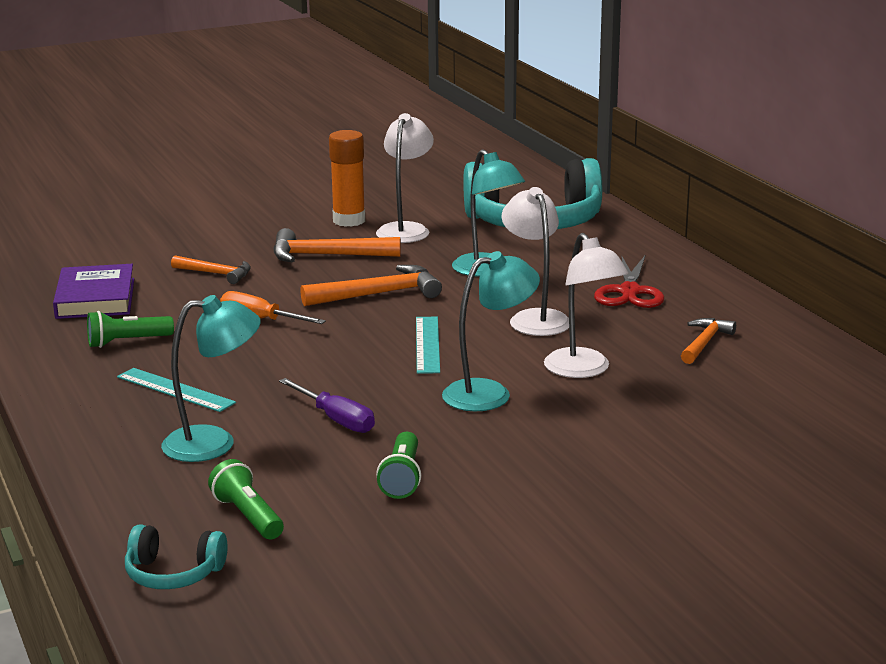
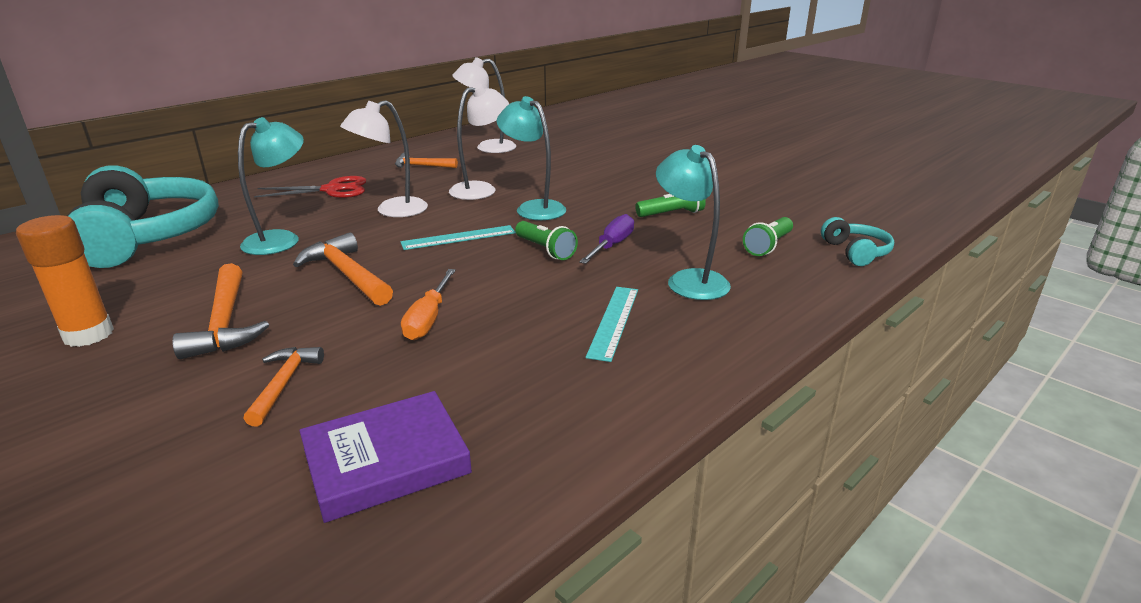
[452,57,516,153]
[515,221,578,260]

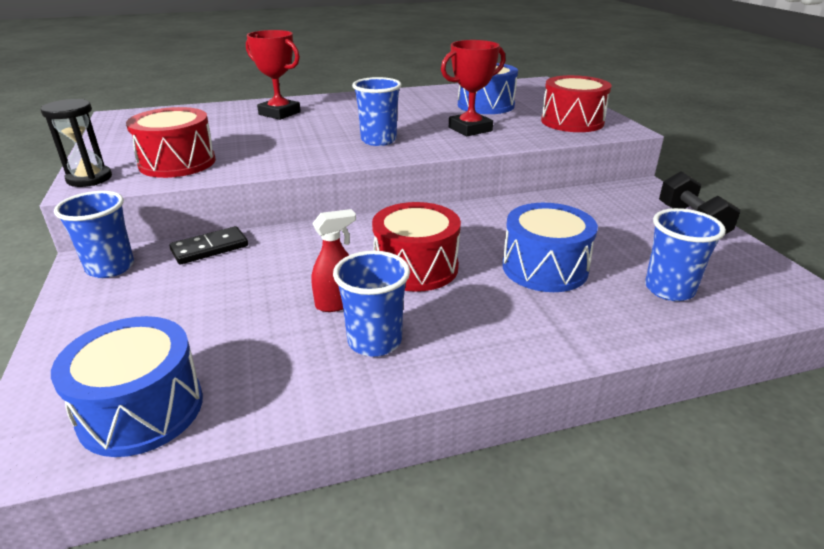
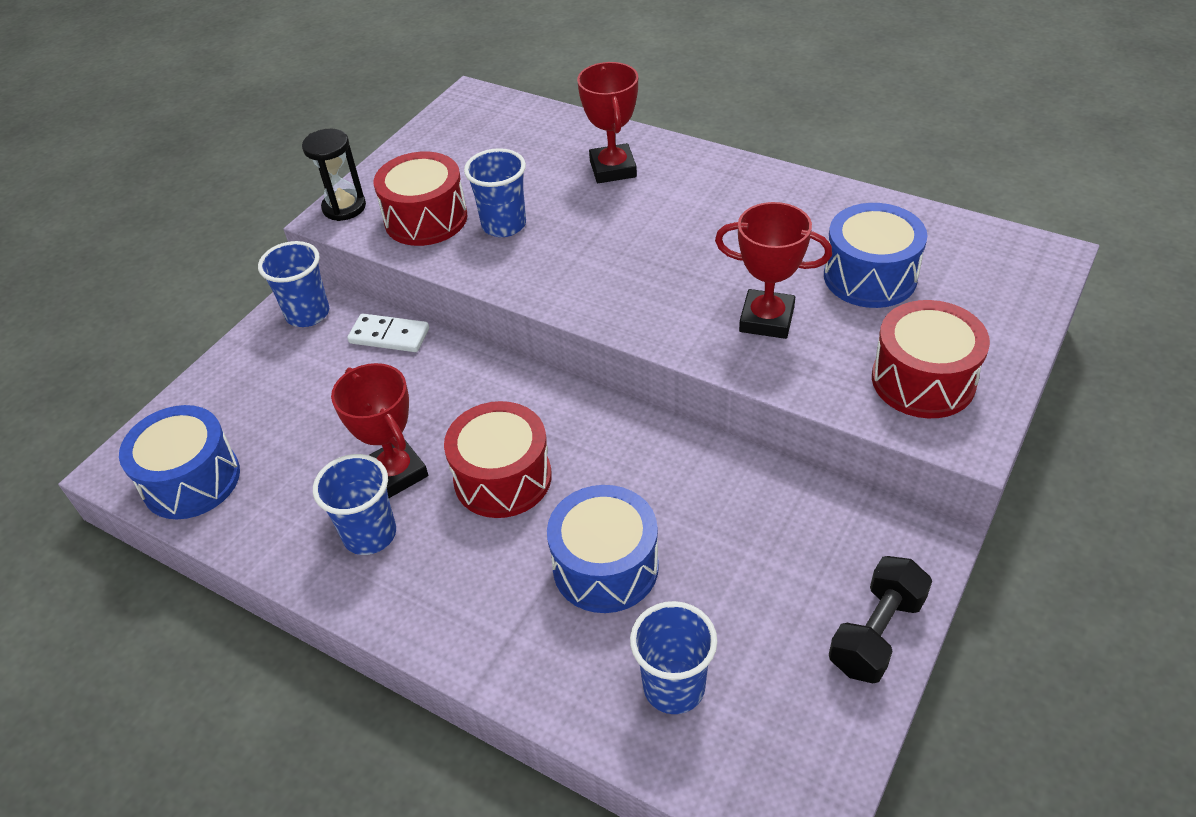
[464,148,526,237]
[331,363,428,498]
[347,313,429,352]

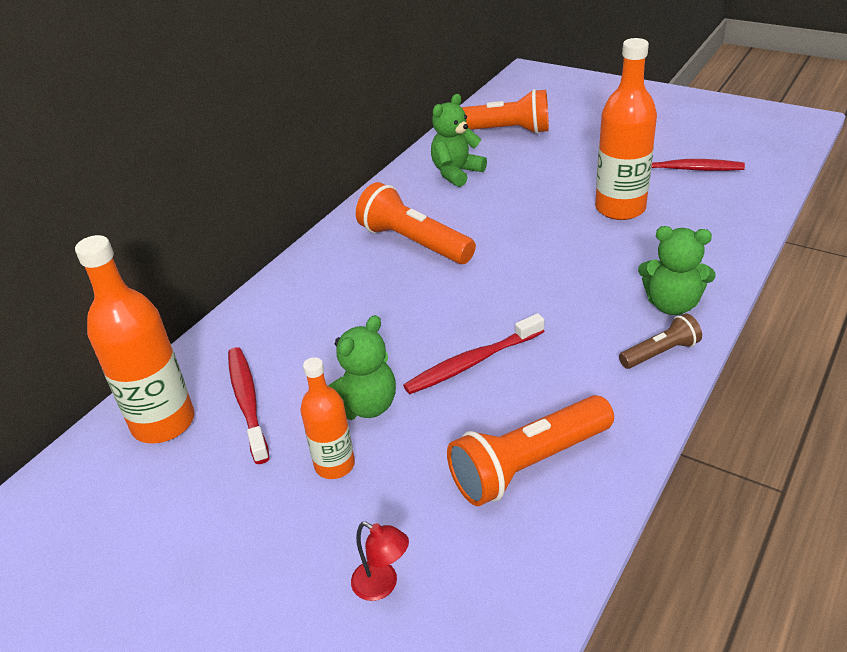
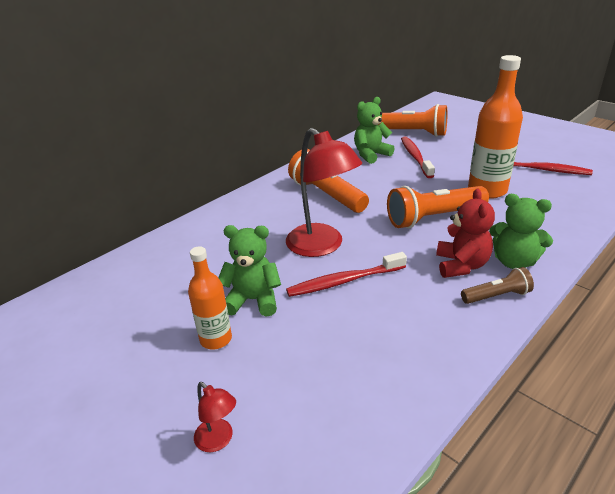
[75,235,194,444] (first image)
[218,225,281,316]
[401,136,435,178]
[387,186,489,228]
[286,128,362,257]
[436,189,495,278]

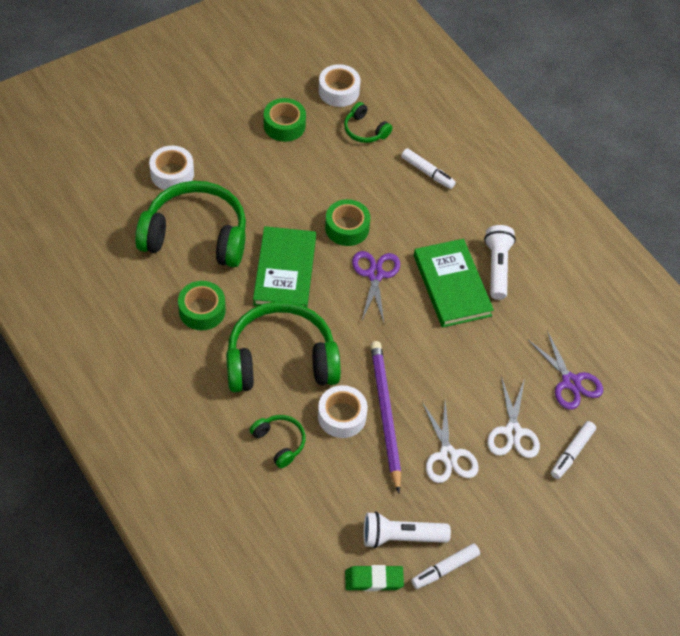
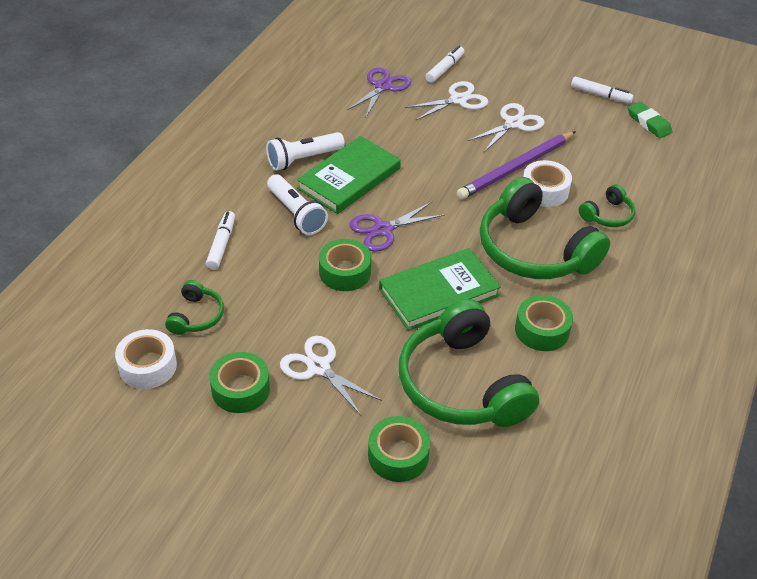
[368,416,430,482]
[579,184,635,227]
[425,46,464,83]
[267,174,328,235]
[280,336,382,417]

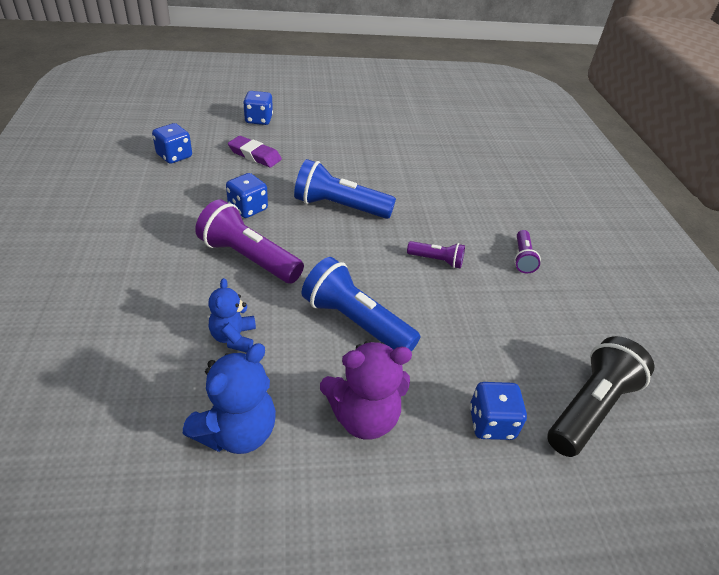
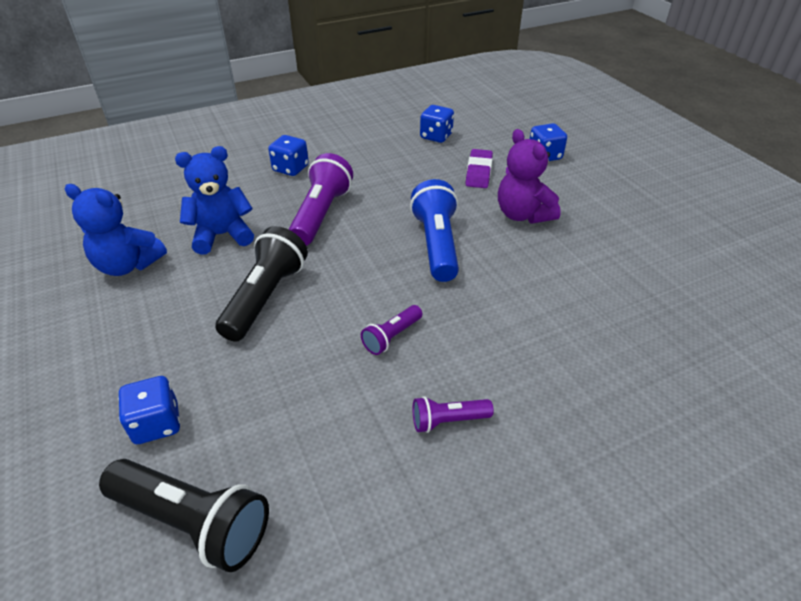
[268,135,309,176]
[361,305,422,355]
[215,226,308,342]
[175,146,254,255]
[498,129,561,224]

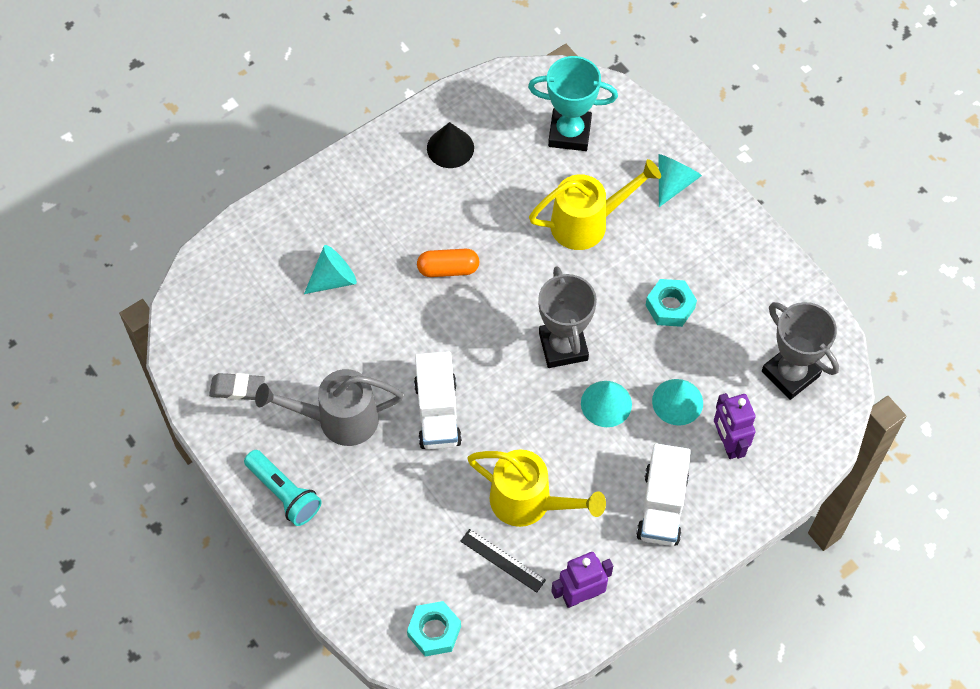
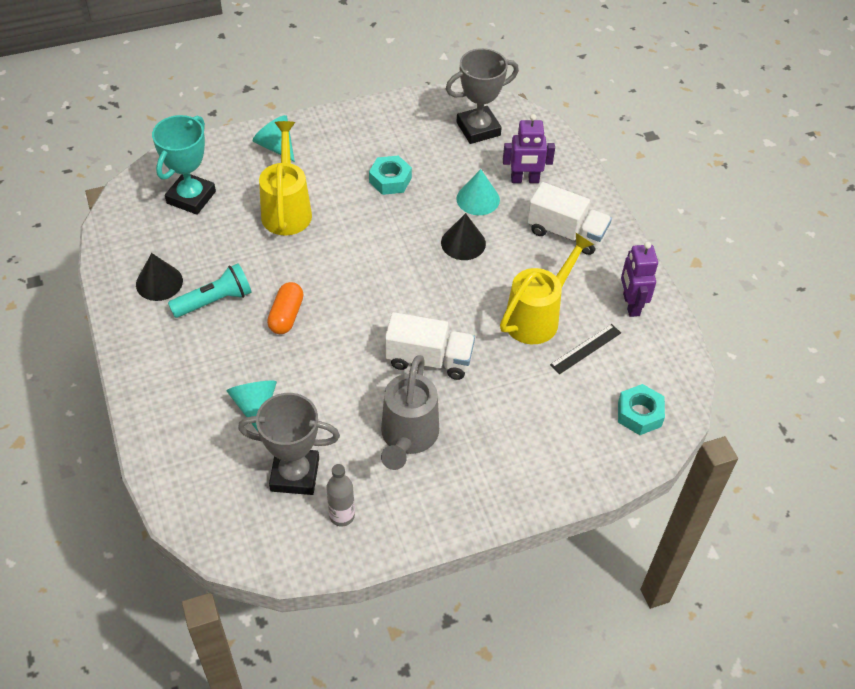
[238,393,340,495]
[326,464,355,526]
[441,213,486,260]
[168,263,252,318]

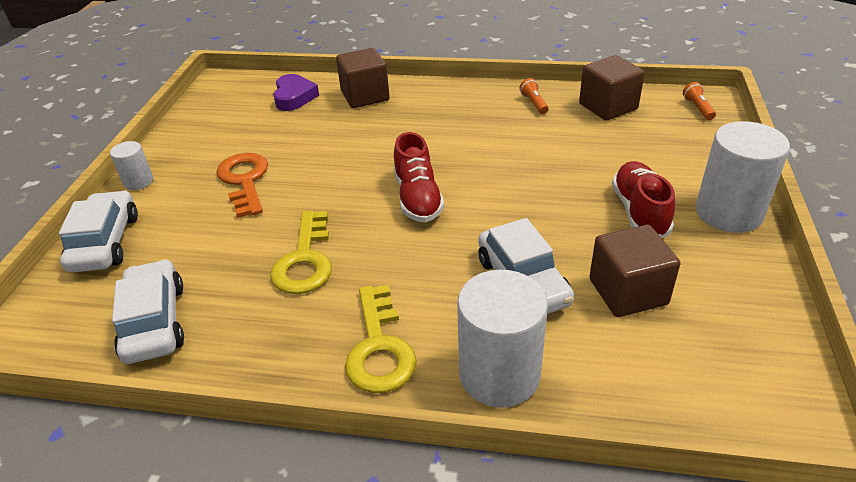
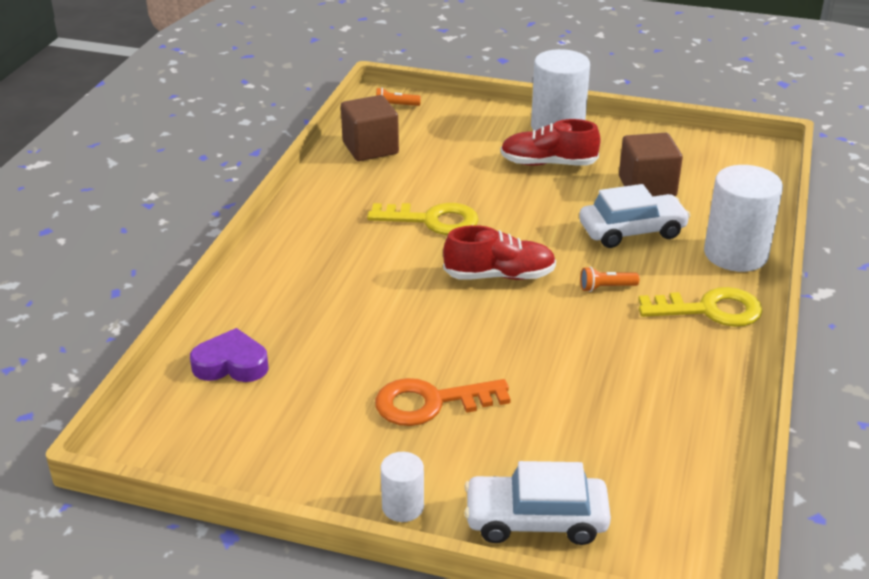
[336,48,390,108] (first image)
[580,267,639,292]
[367,203,479,235]
[112,259,184,364] (first image)

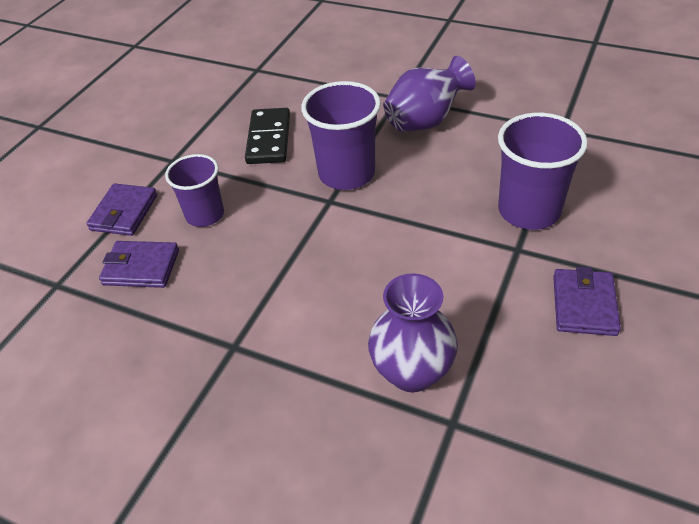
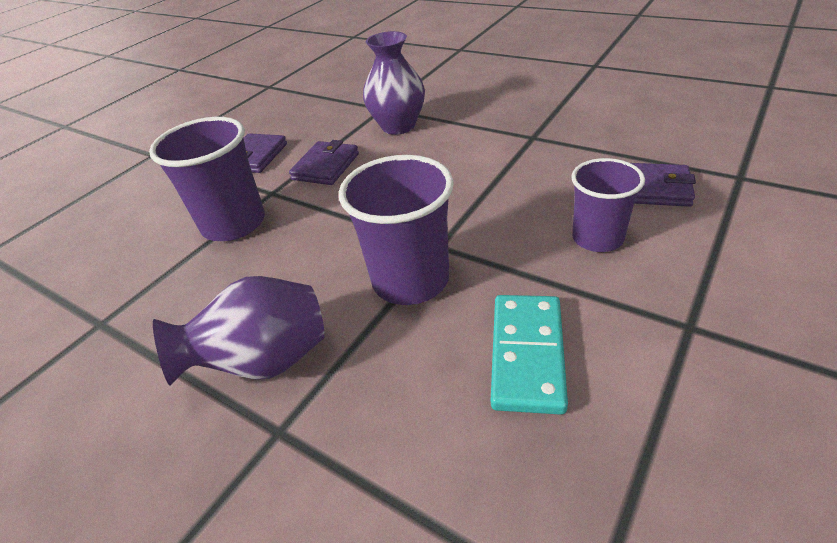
[491,295,568,415]
[289,140,359,185]

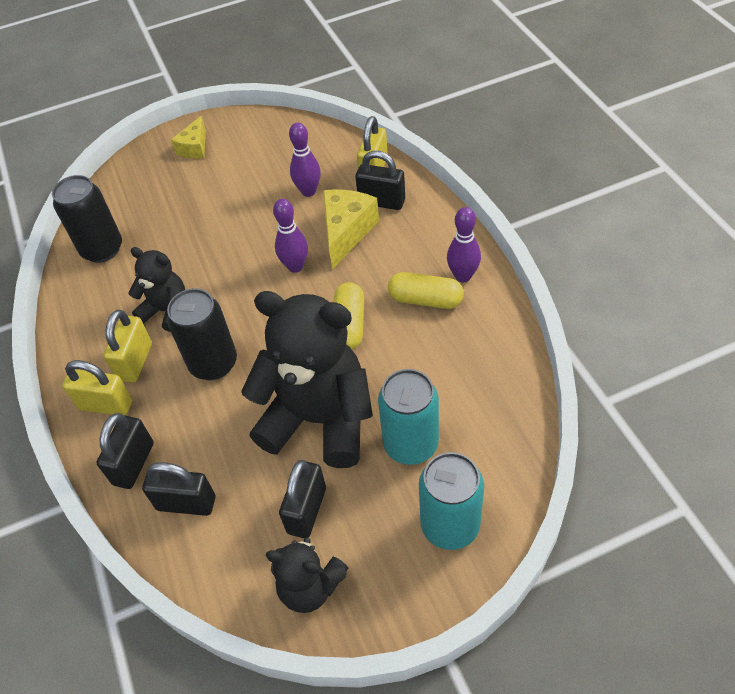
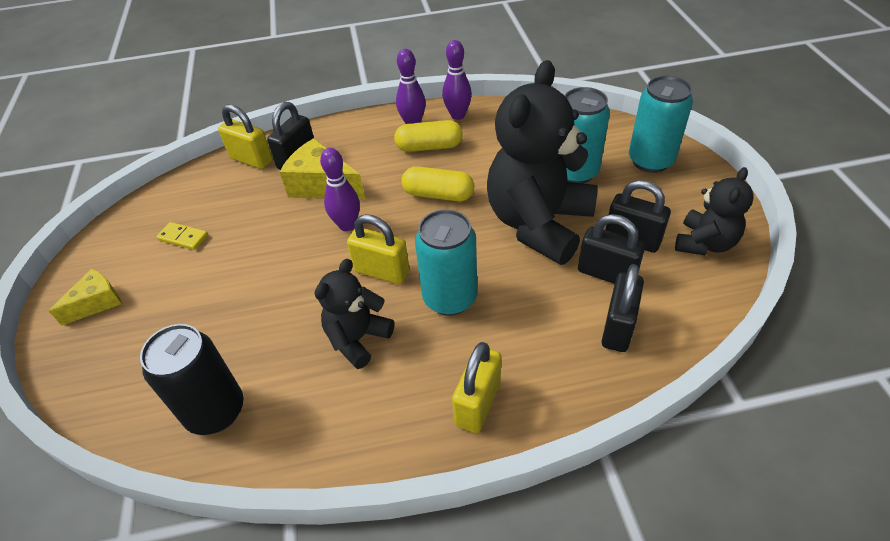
[49,269,122,326]
[442,40,472,120]
[394,120,463,152]
[415,209,477,316]
[347,214,410,284]
[578,214,645,284]
[156,222,208,250]

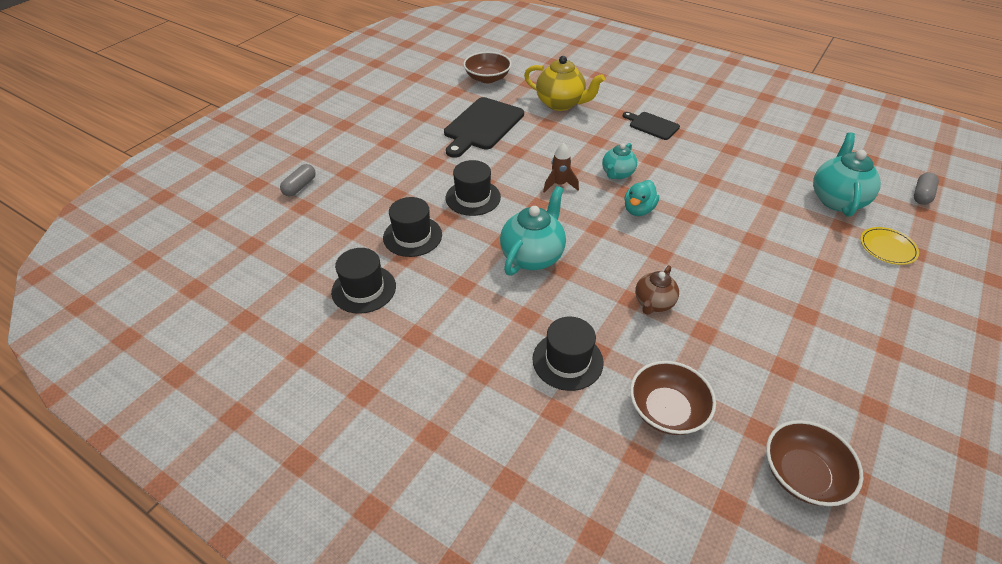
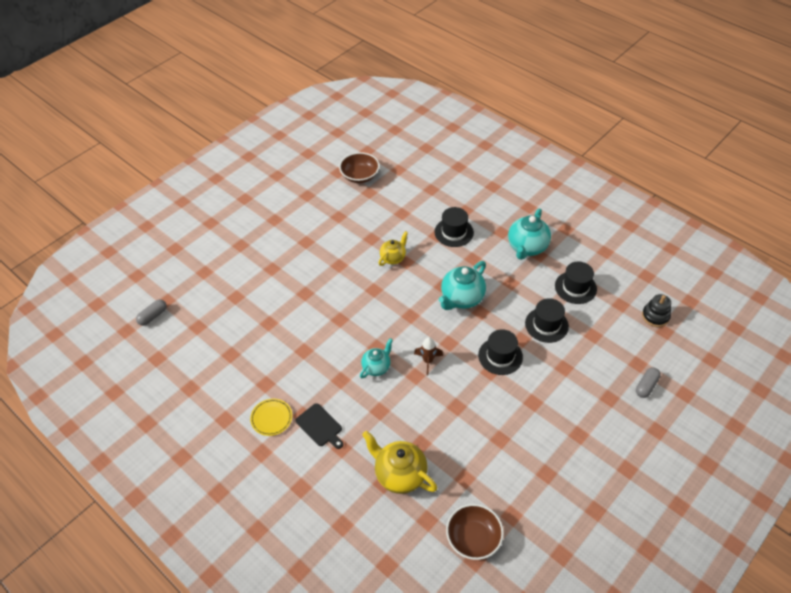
[444,97,524,158] (first image)
[508,208,551,260]
[624,180,659,216] (first image)
[250,399,292,436]
[379,231,408,266]
[630,361,716,435] (first image)
[642,294,671,327]

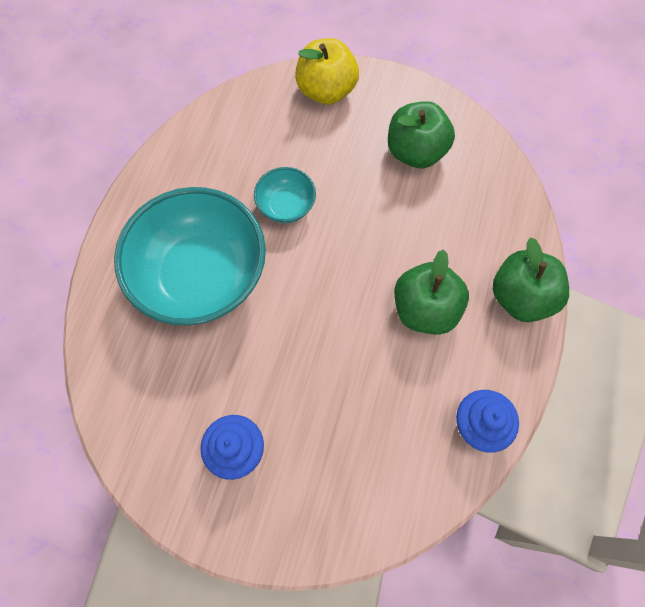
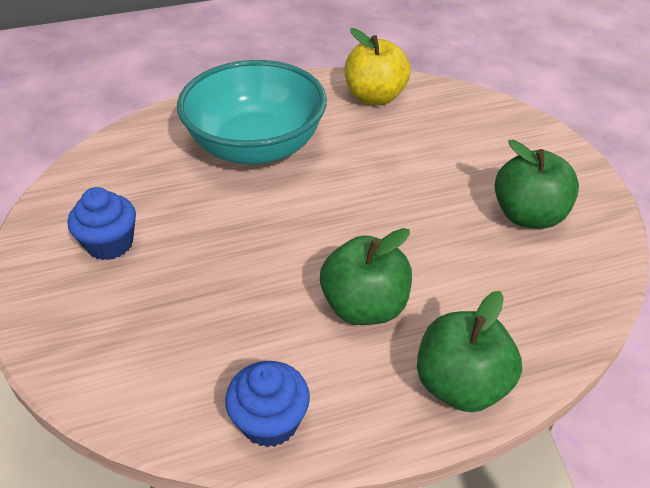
[345,28,411,105]
[254,167,316,223] (first image)

